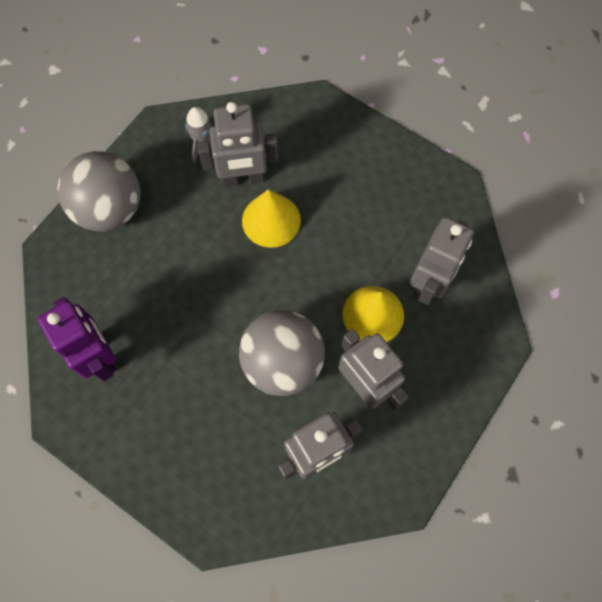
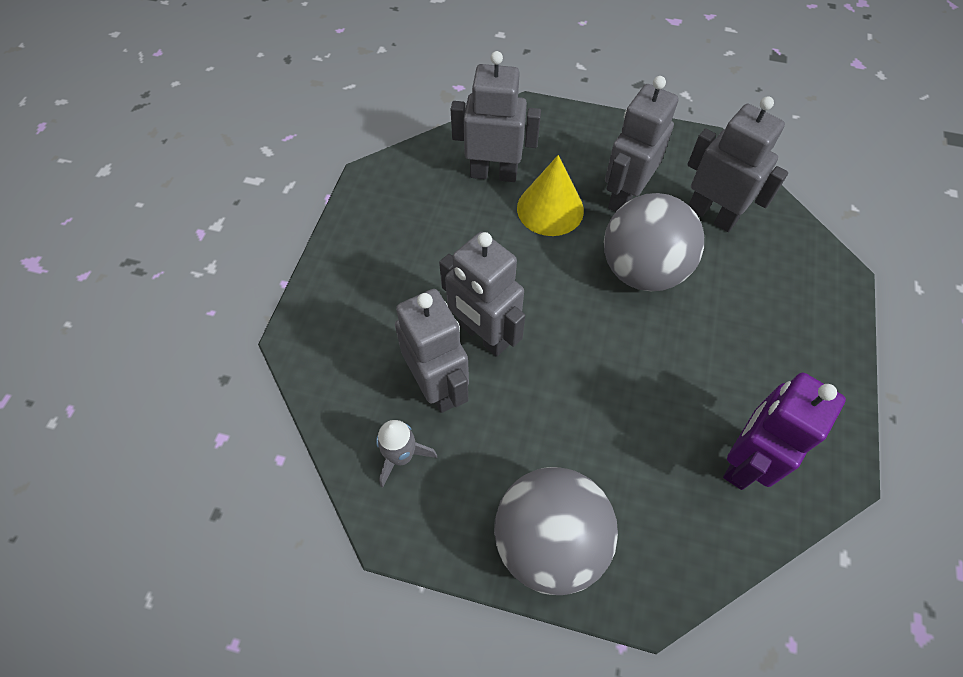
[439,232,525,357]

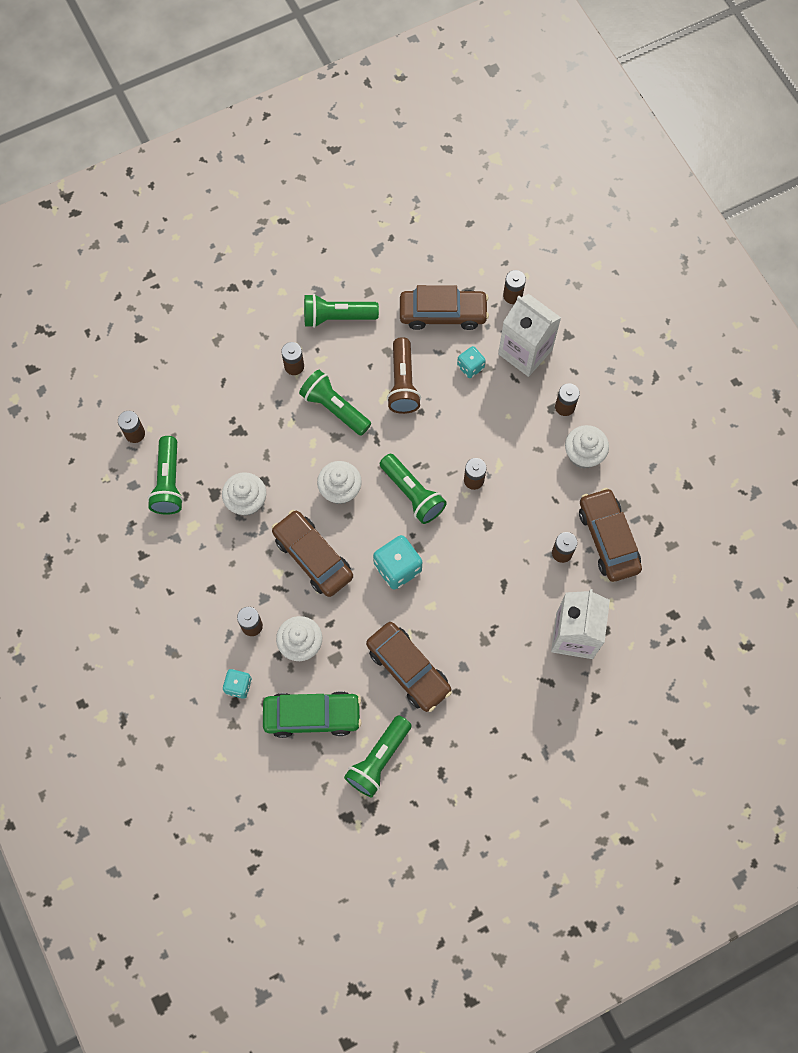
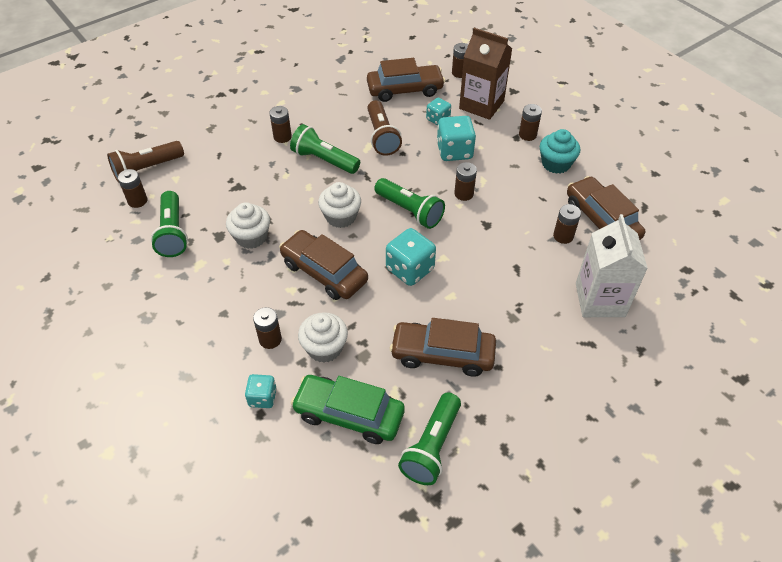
[304,294,379,328] (first image)
[459,28,512,120]
[540,129,580,174]
[390,318,496,377]
[291,375,405,444]
[437,116,476,161]
[107,141,184,183]

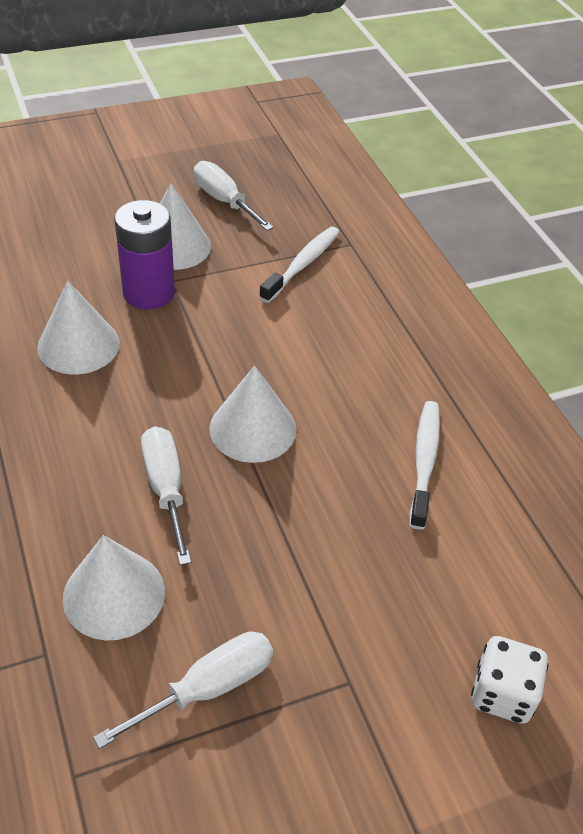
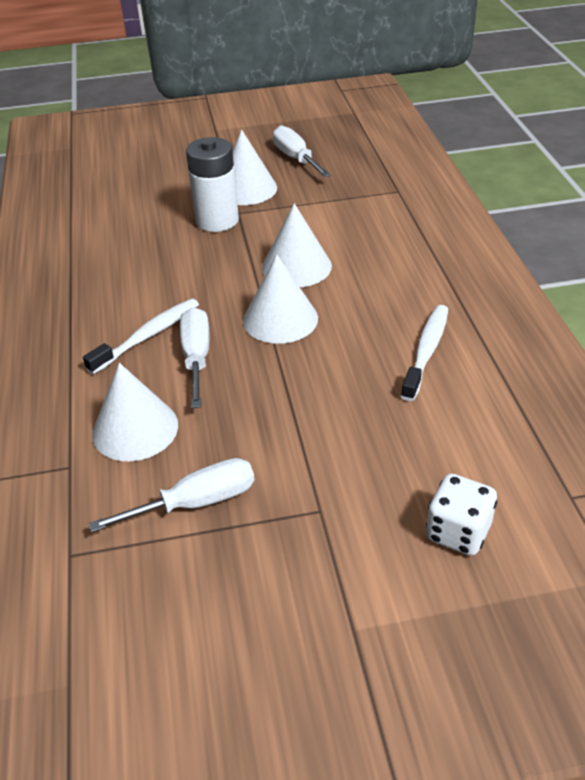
[186,137,239,232]
[83,298,199,374]
[262,203,332,287]

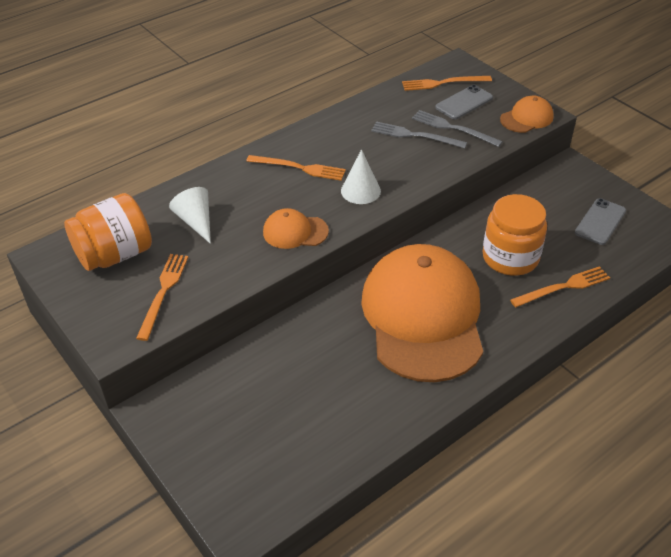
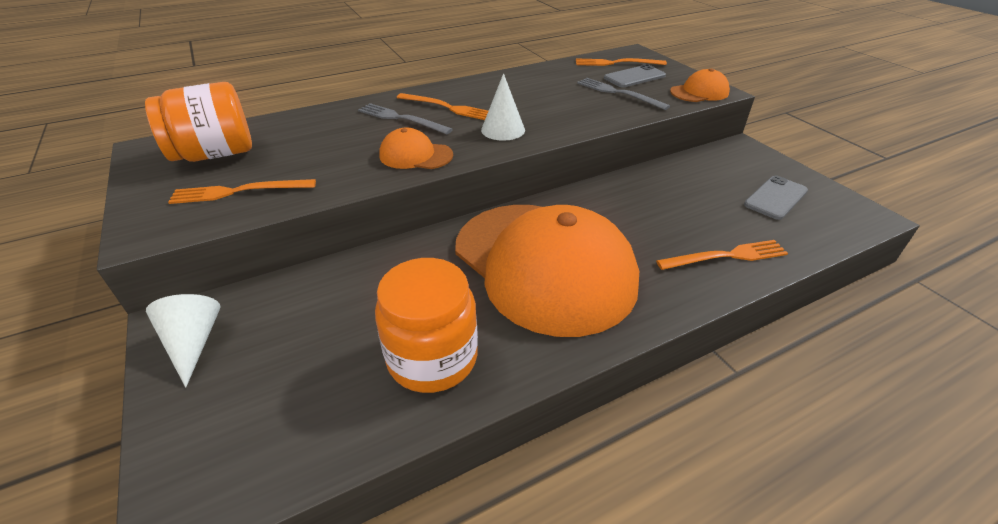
[358,103,453,134]
[146,294,221,388]
[375,258,478,393]
[455,205,639,337]
[168,179,316,204]

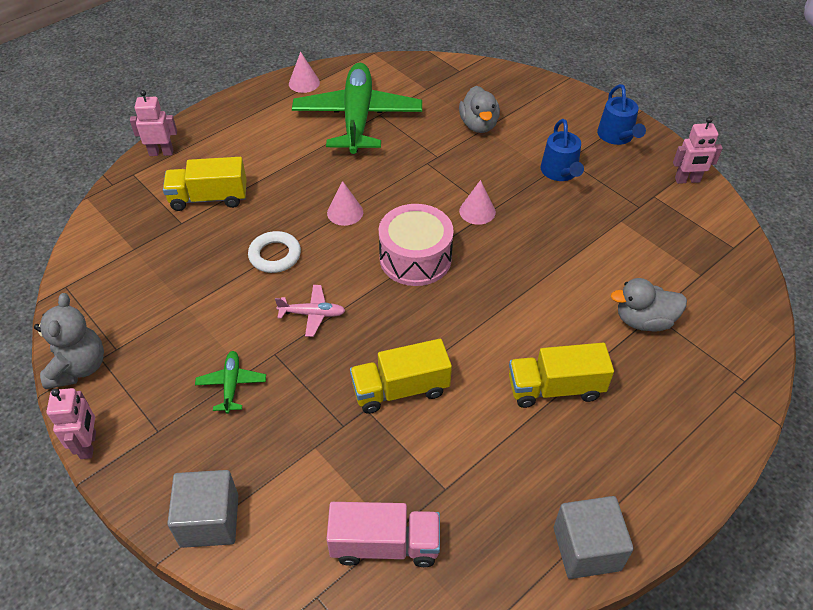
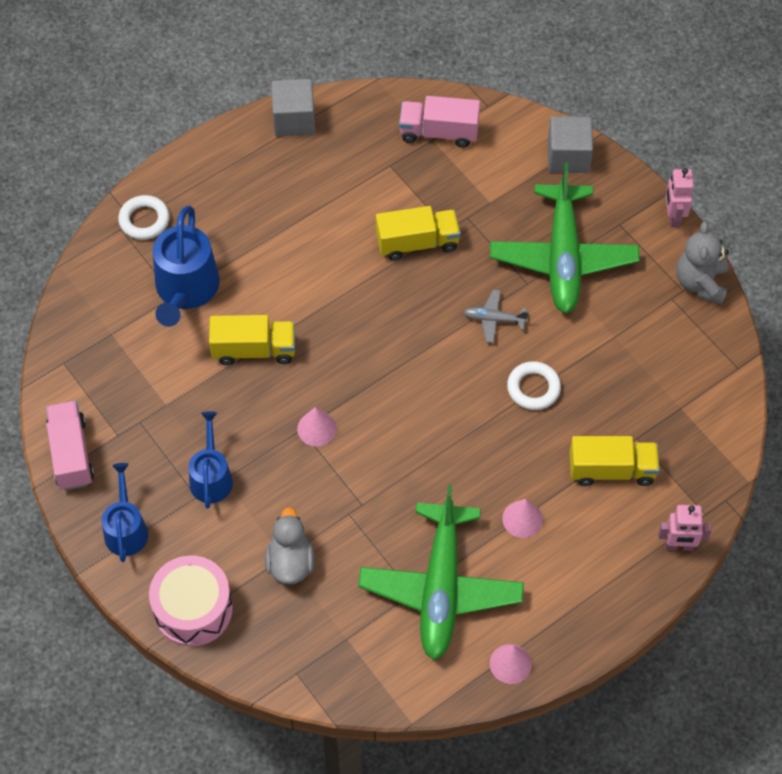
[46,401,94,490]
[502,499,543,538]
[149,555,233,647]
[153,206,220,327]
[463,290,529,343]
[209,315,295,365]
[490,162,640,313]
[118,195,170,240]

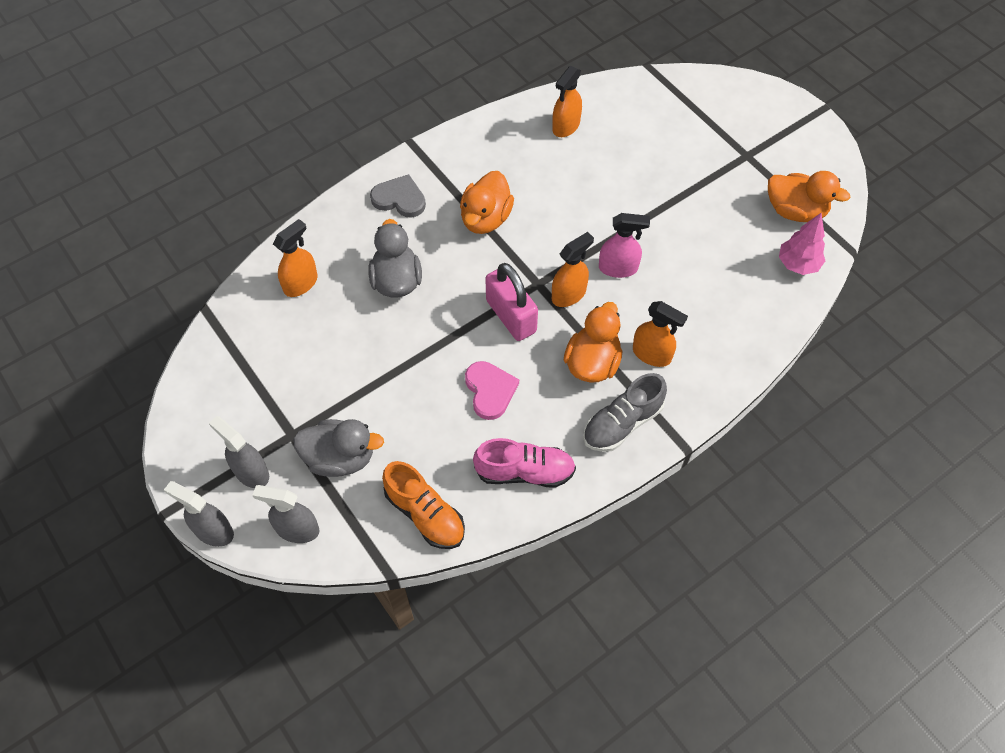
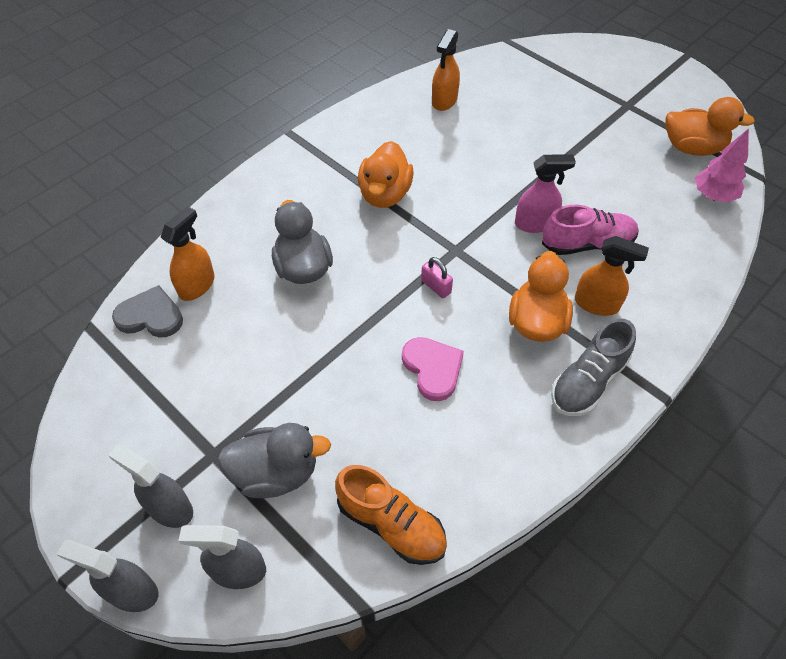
[112,285,183,338]
[552,232,594,307] (first image)
[421,257,453,298]
[542,205,639,255]

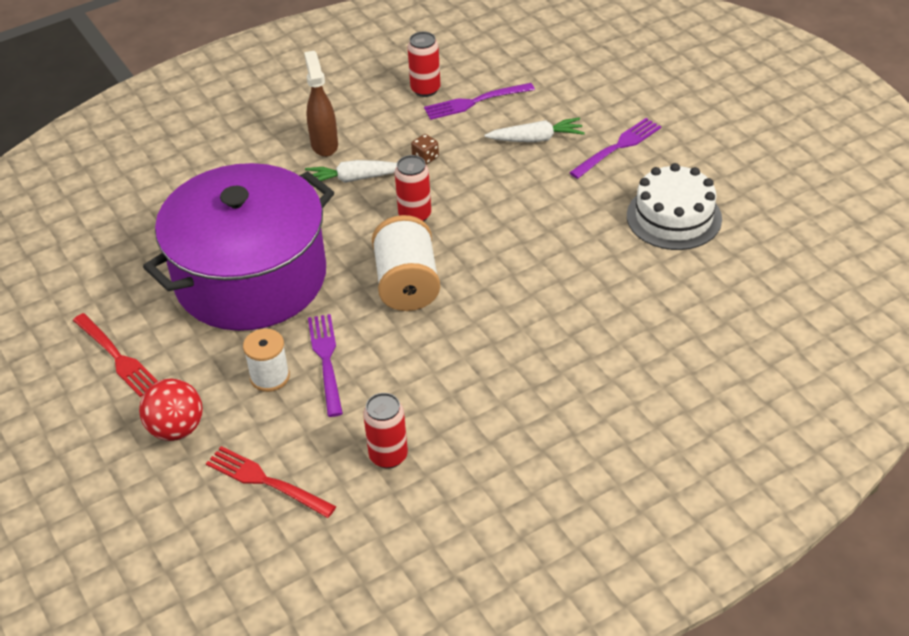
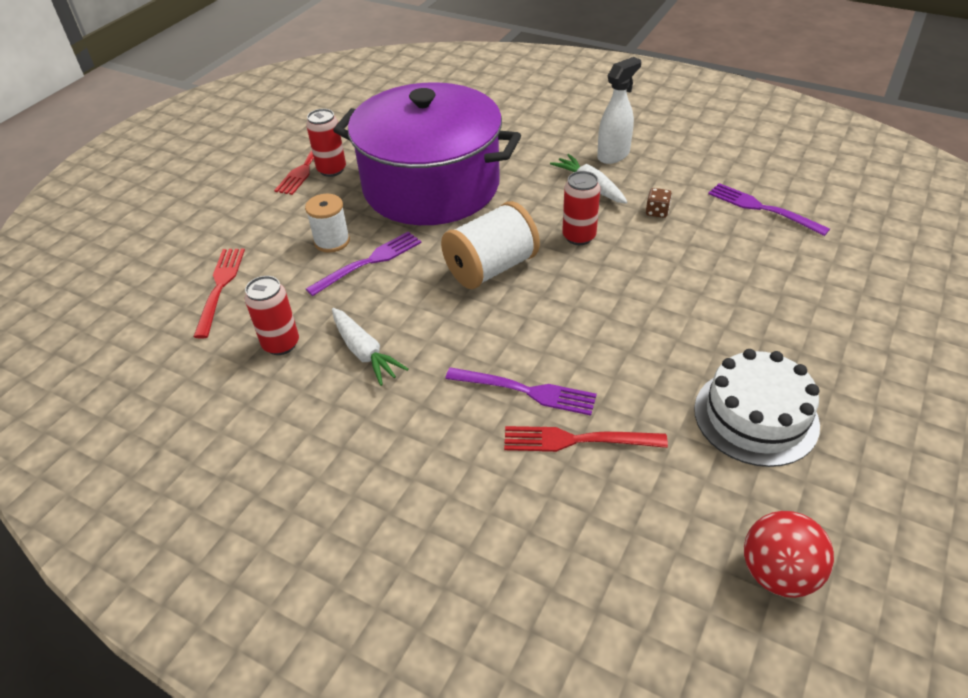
[306,109,346,177]
[597,57,641,164]
[332,308,409,386]
[445,367,597,416]
[744,511,834,598]
[504,426,668,452]

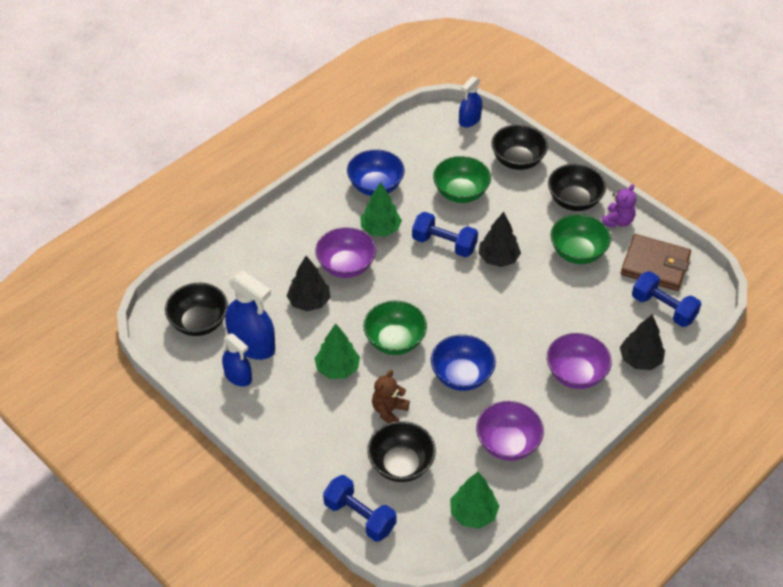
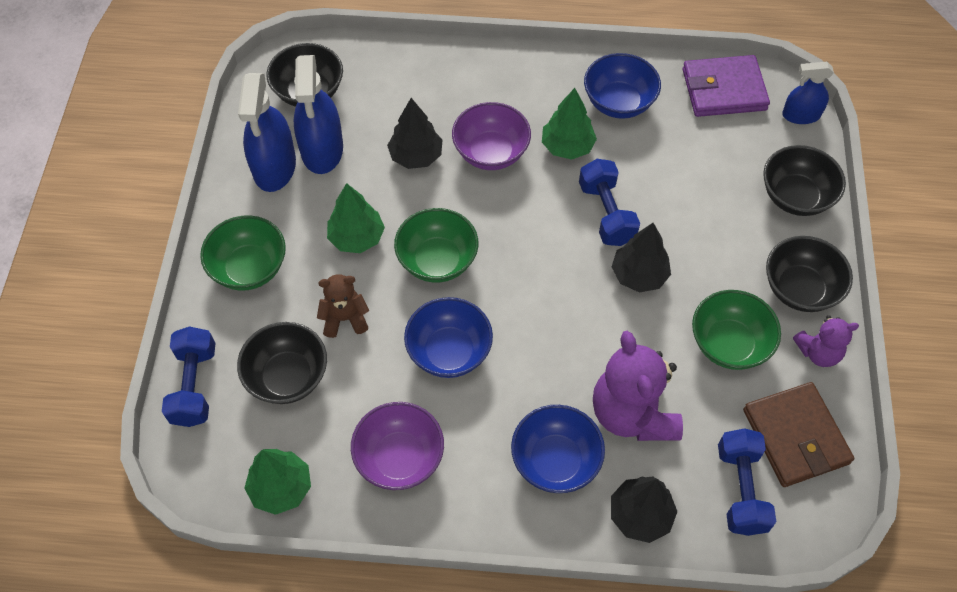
[200,215,286,291]
[238,73,296,192]
[511,405,605,493]
[683,55,770,117]
[593,331,683,441]

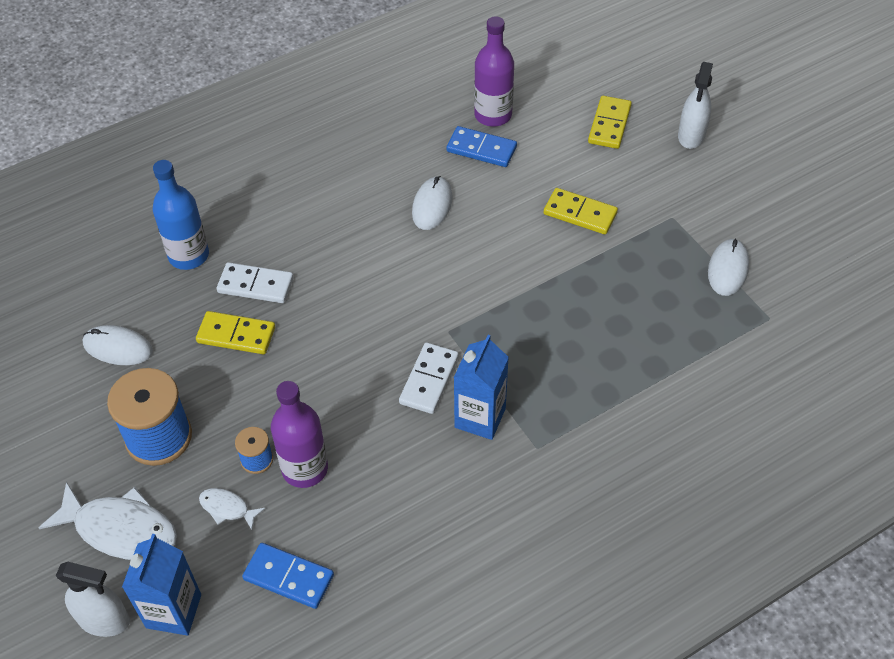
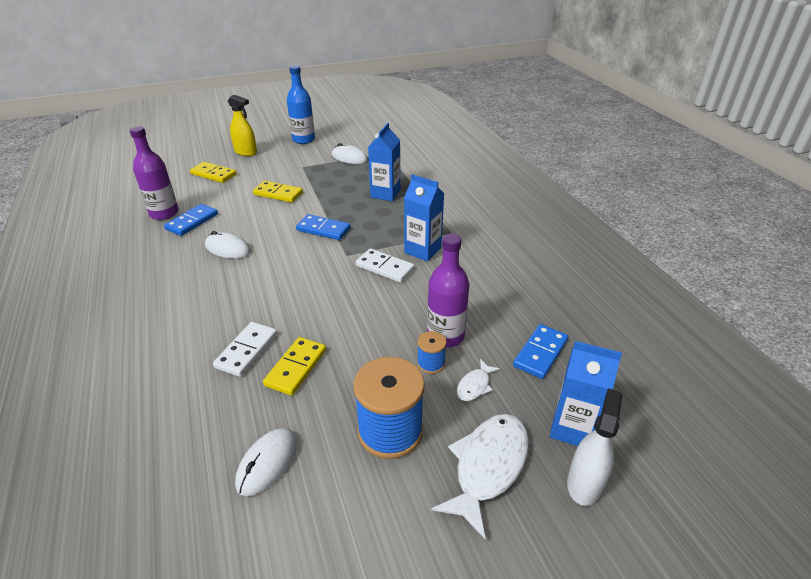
[228,95,257,156]
[287,65,315,144]
[253,181,303,203]
[368,123,400,201]
[296,214,350,240]

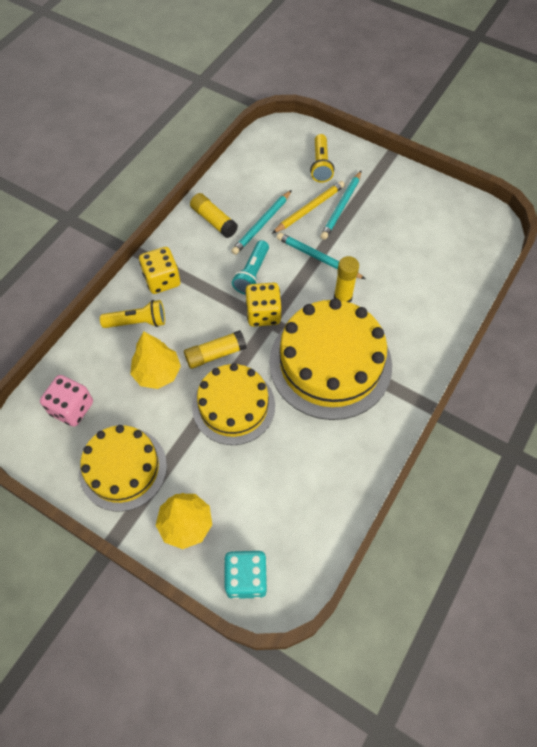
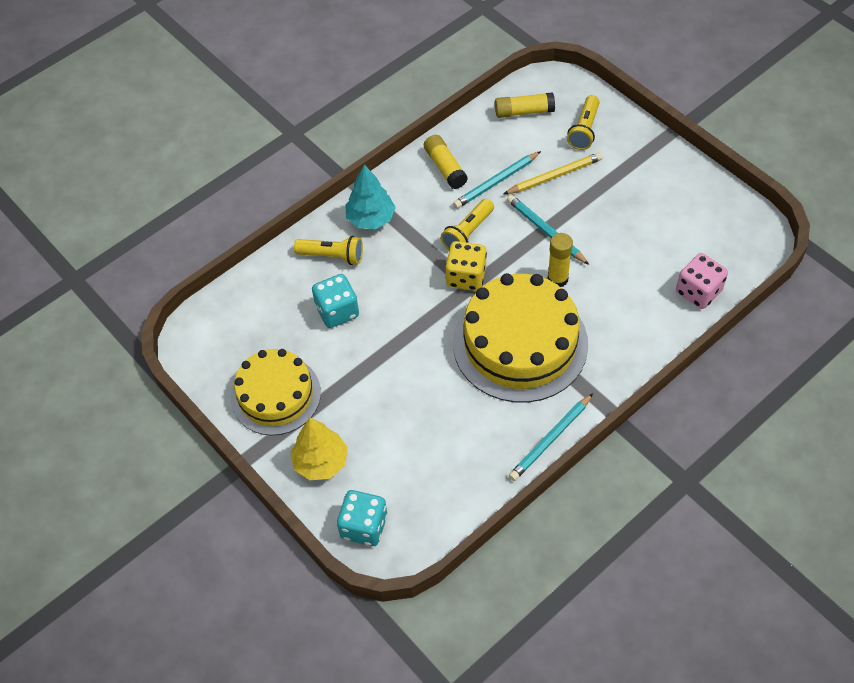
[509,393,593,481]
[441,199,494,250]
[345,164,396,229]
[495,92,555,118]
[312,274,359,328]
[192,363,275,445] (first image)
[676,253,728,309]

